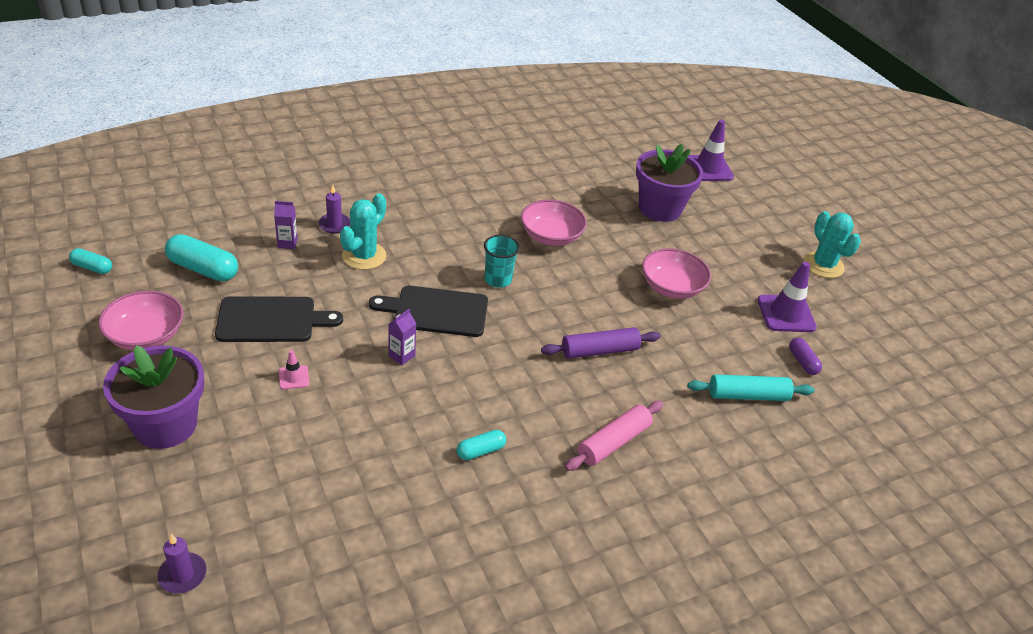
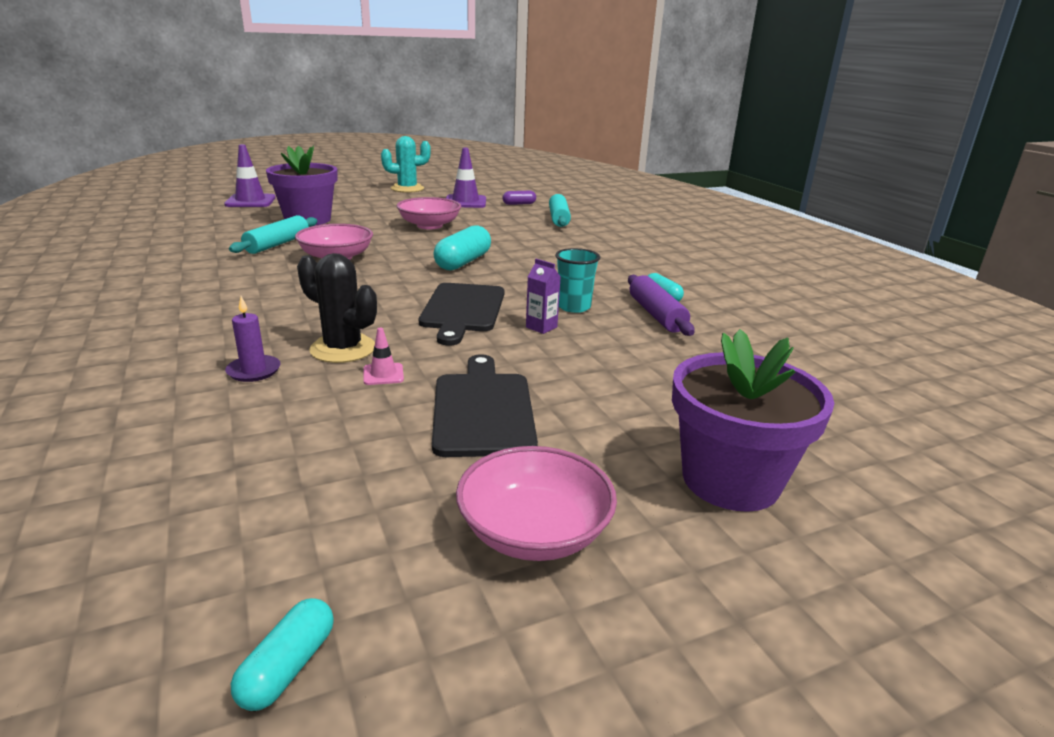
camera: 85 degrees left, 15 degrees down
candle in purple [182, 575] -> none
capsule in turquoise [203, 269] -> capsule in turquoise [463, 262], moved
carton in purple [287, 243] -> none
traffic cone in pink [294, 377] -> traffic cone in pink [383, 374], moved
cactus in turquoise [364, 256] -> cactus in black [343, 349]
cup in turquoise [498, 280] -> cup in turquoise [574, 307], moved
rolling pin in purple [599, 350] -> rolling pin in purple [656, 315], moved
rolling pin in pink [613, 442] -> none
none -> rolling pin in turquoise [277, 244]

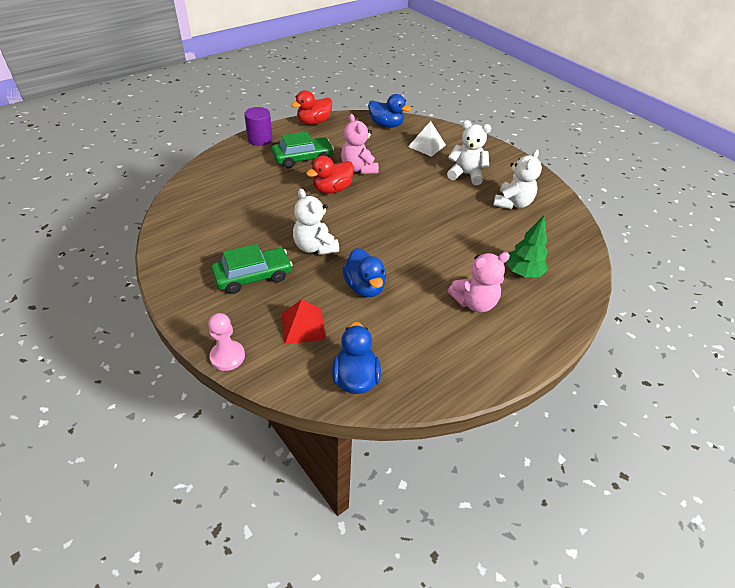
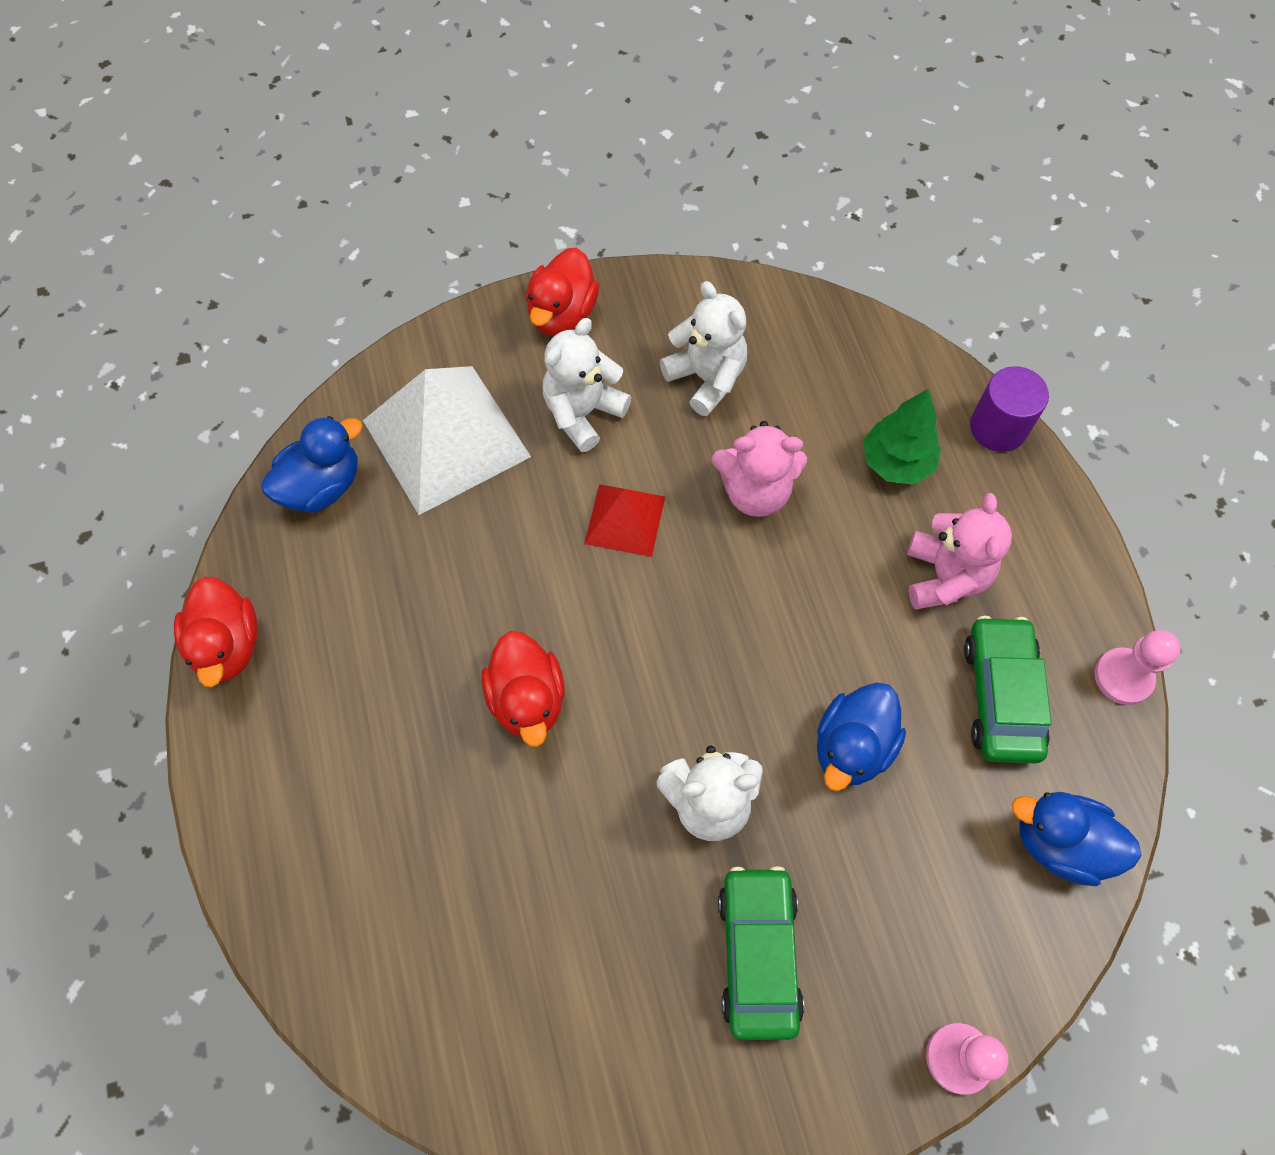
camera: 65 degrees left, 20 degrees up
cylinder in purple [260, 139] -> cylinder in purple [998, 427], moved
car in green [303, 158] -> car in green [1001, 696], moved
pyramid in red [303, 326] -> pyramid in red [625, 520], moved
teddy bear in pink [358, 168] -> teddy bear in pink [755, 491], moved
duck in blue [364, 287] -> duck in blue [852, 747], 120 degrees clockwise
pyramid in white [427, 145] -> pyramid in white [446, 438], x1.89
none -> duck in red [562, 314]
none -> pawn in pink [1123, 677]

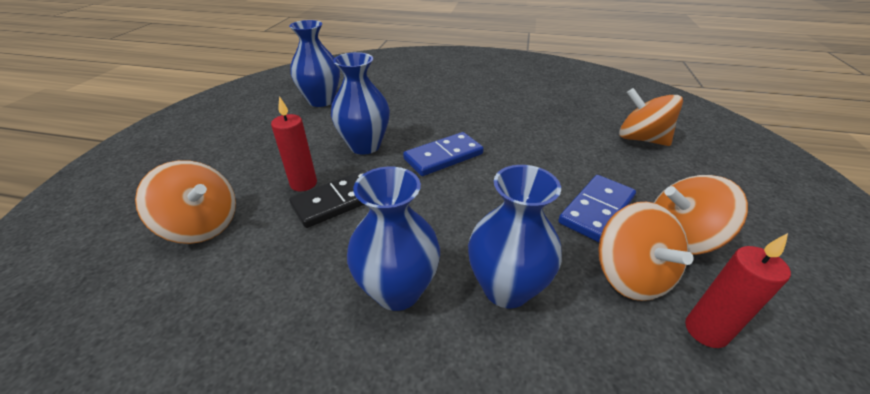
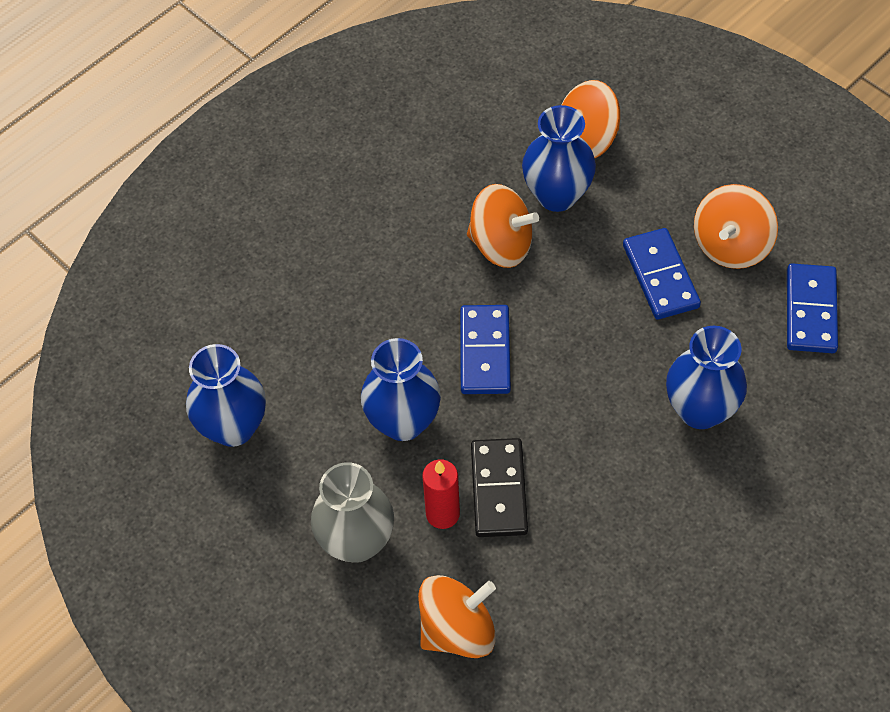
camera: 55 degrees left, 20 degrees up
vase in blue [397, 290] -> vase in blue [557, 195], moved
spinning top in orange [630, 275] -> spinning top in orange [501, 244], moved
candle in red [705, 331] -> domino in blue [811, 311]
none -> vase in grey [356, 541]

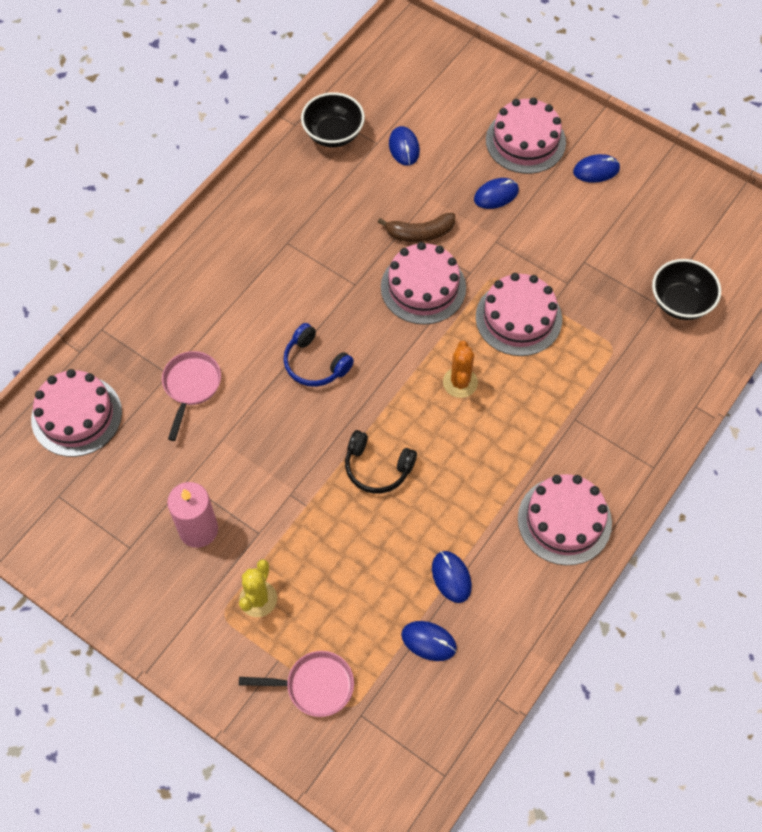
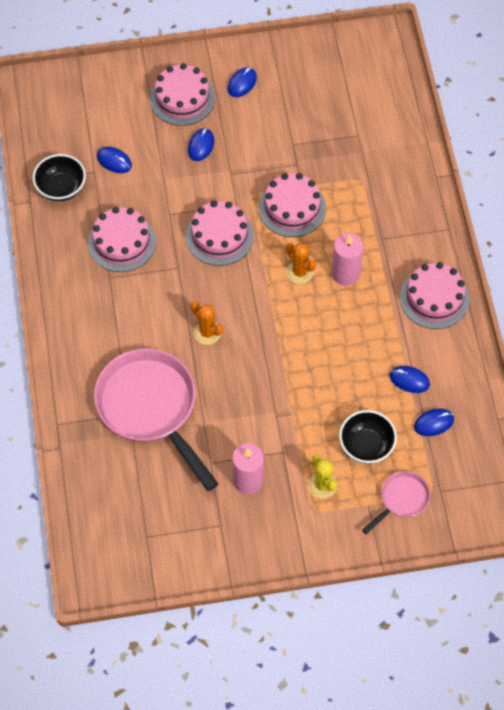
camera: 45 degrees left, 0 degrees up
cake in pink [76, 415] -> cake in pink [122, 242], moved
pan in pink [191, 386] -> pan in pink [151, 408], x2.12
headphones in blue [315, 363] -> cactus in orange [207, 332]
headphones in black [377, 468] -> none
banana in brown [420, 233] -> none
bowl in black [680, 302] -> bowl in black [366, 445], moved
none -> candle in pink [345, 273]

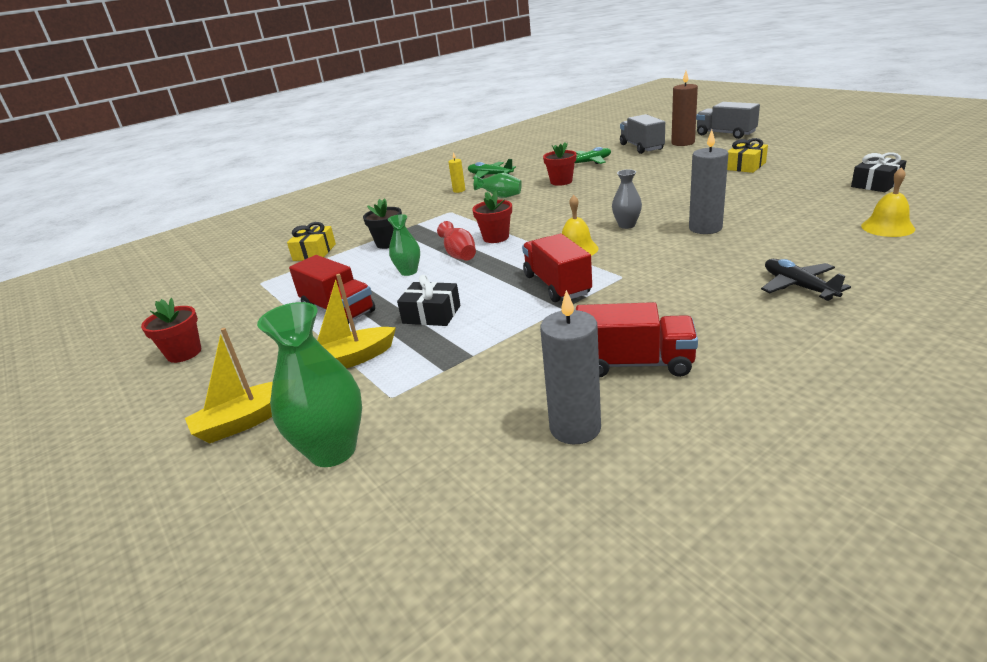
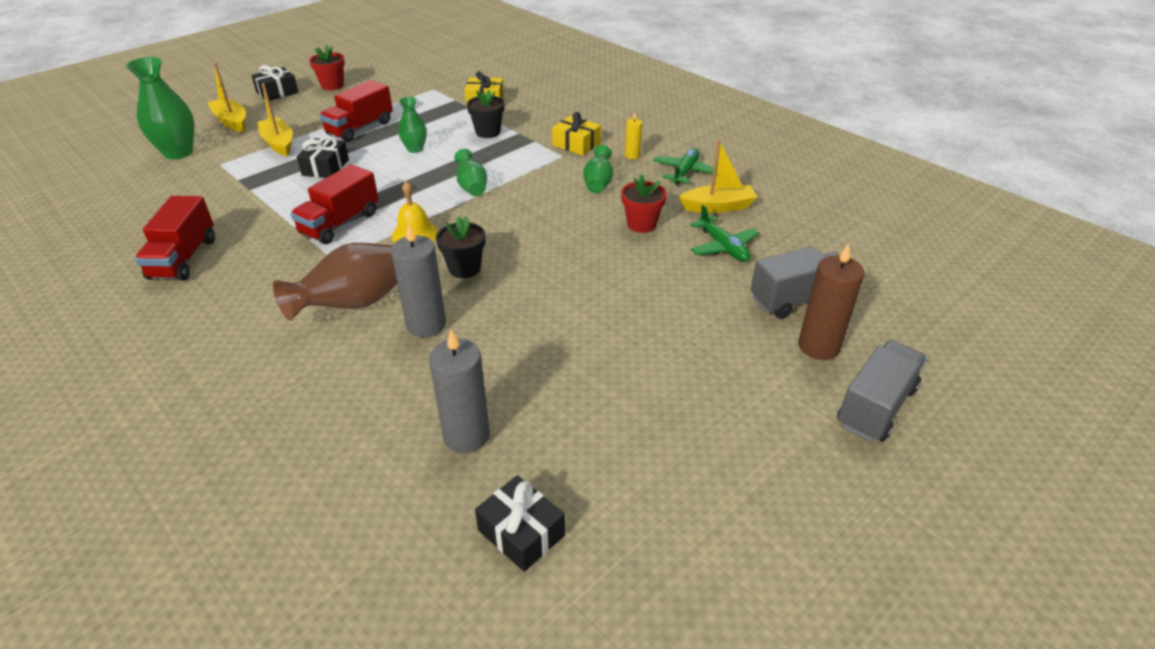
camera: 80 degrees right, 10 degrees up
vase in red [459, 255] -> none
flower pot in red [496, 237] -> vase in green [472, 187]
truck in red [556, 285] -> truck in red [340, 223], 150 degrees clockwise
candle in grey [575, 428] -> candle in grey [466, 435], moved
vase in grey [626, 225] -> flower pot in black [464, 268]
gift in yellow [745, 166] -> gift in yellow [576, 144], moved
plane in black [798, 286] -> none
bell in yellow [887, 227] -> none
none -> gift in black [277, 92]
none -> vase in brown [354, 304]
none -> boat in yellow [718, 207]

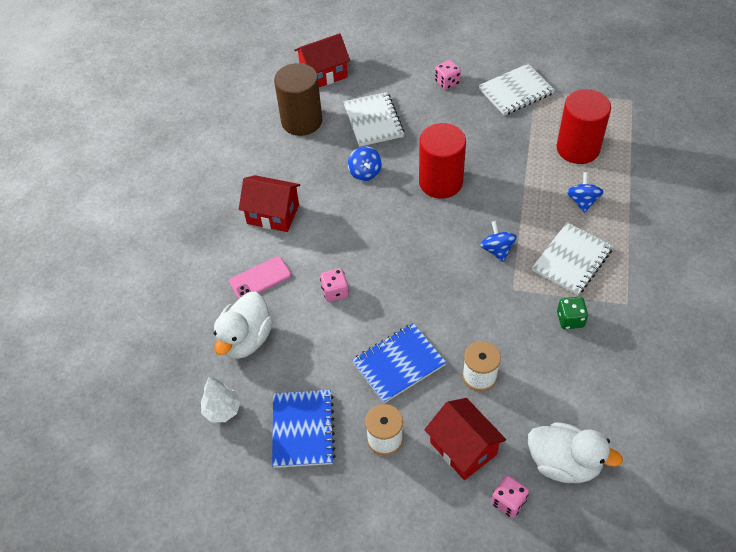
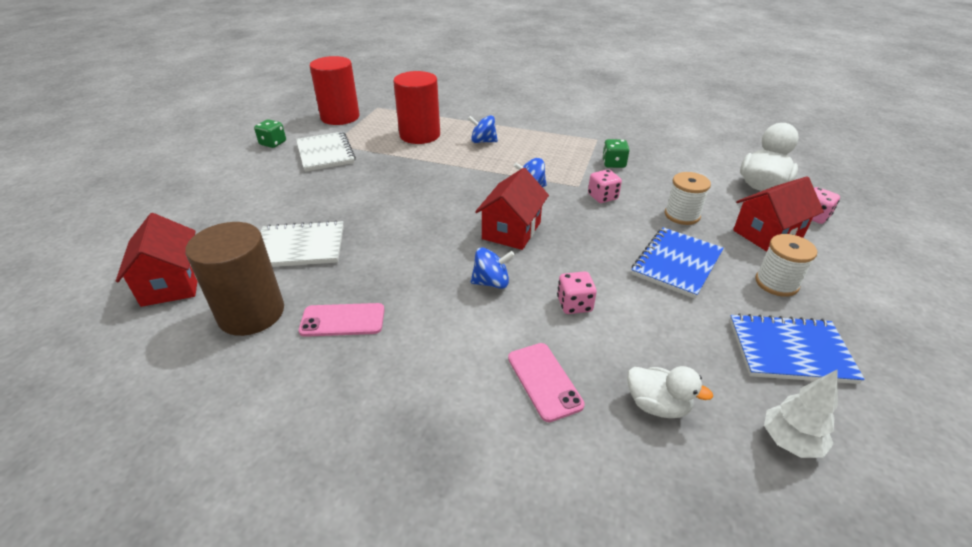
camera: 85 degrees left, 15 degrees down
duck in white [245, 339] -> duck in white [657, 405], x0.63
house in red [273, 214] -> house in red [511, 230], moved
spinning top in blue [365, 172] -> spinning top in blue [491, 282], moved
notebook in blue [398, 364] -> notebook in blue [676, 264], 60 degrees clockwise
cylinder in red [440, 182] -> cylinder in red [340, 117], moved
dice in pink [447, 82] -> dice in pink [602, 197], moved
notebook in white [572, 260] -> none
none -> dice in green [273, 143]
none -> phone in pink [342, 320]

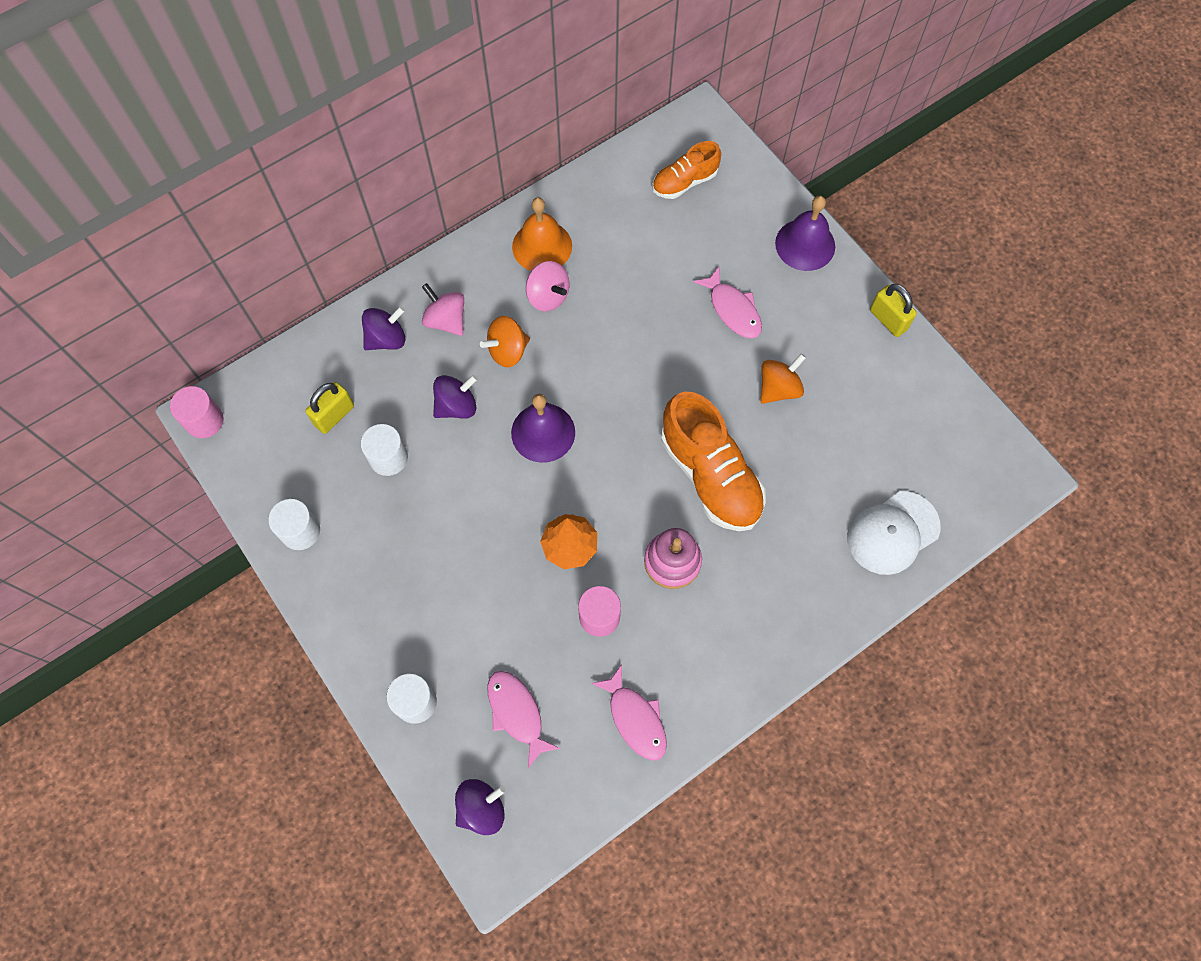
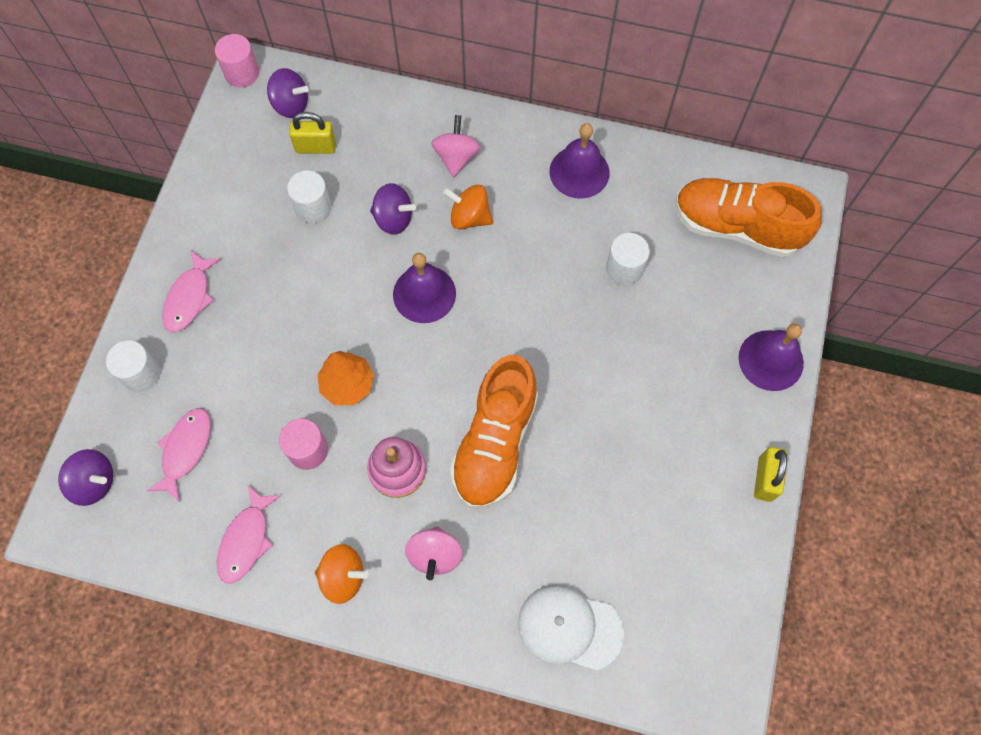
camera: 50 degrees right, 0 degrees up
cylinder in white [300, 531] -> cylinder in white [624, 268], moved
spinning top in purple [387, 339] -> spinning top in purple [291, 105], moved
bell in orange [542, 246] -> bell in purple [579, 172]
spinning top in pink [548, 296] -> spinning top in pink [435, 555], moved
shoe in orange [684, 182] -> shoe in orange [736, 227], x1.75
fish in pink [732, 309] -> fish in pink [189, 297], moved
spinning top in orange [778, 388] -> spinning top in orange [343, 577], moved

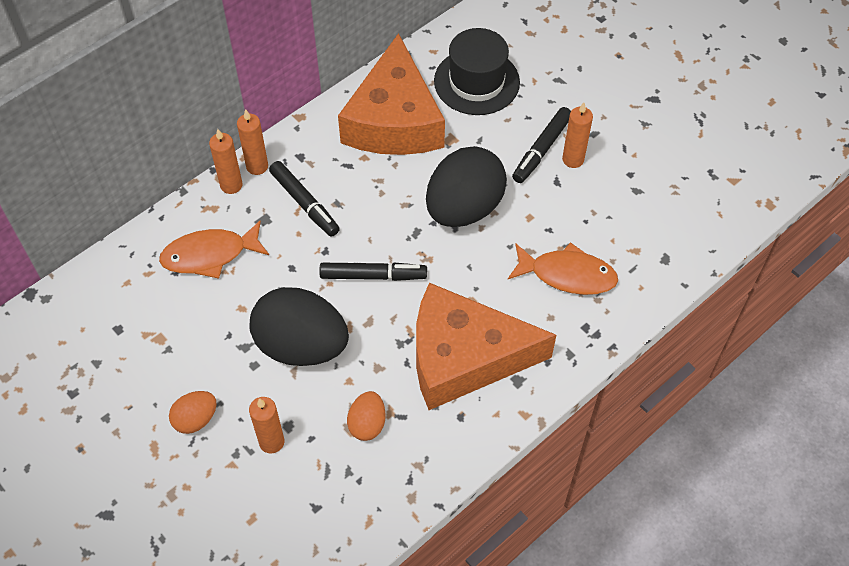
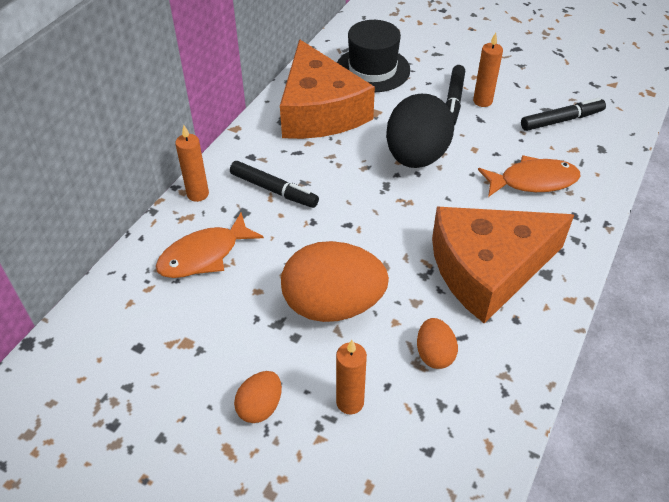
camera: 20 degrees left, 10 degrees down
candle in orange [257, 166] -> none
egg in black [301, 345] -> egg in orange [333, 305]
marker in black [372, 276] -> marker in black [561, 120], moved

